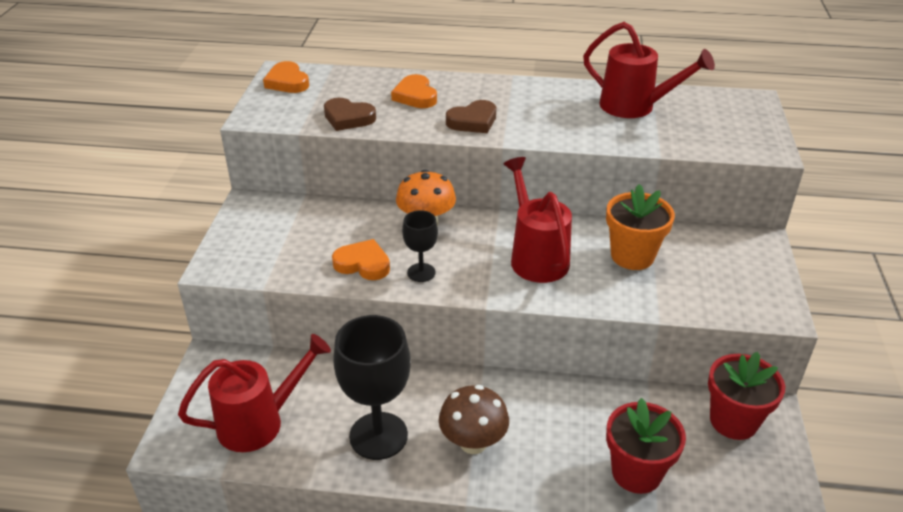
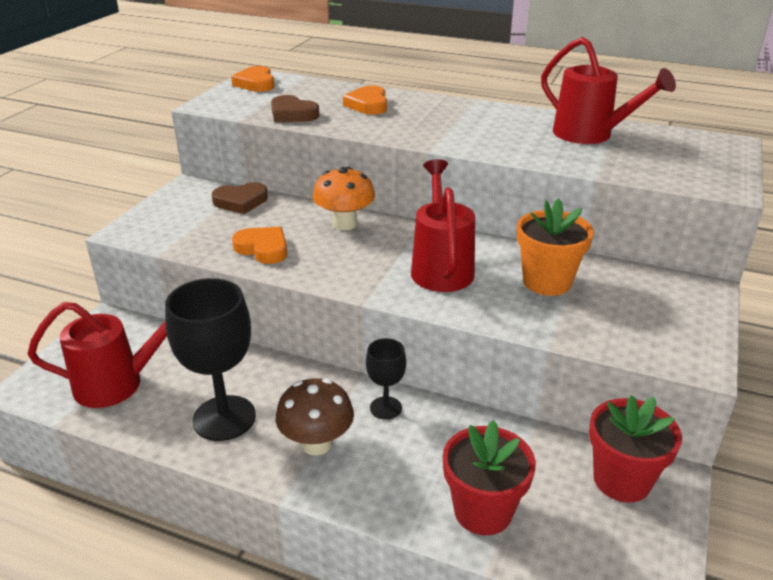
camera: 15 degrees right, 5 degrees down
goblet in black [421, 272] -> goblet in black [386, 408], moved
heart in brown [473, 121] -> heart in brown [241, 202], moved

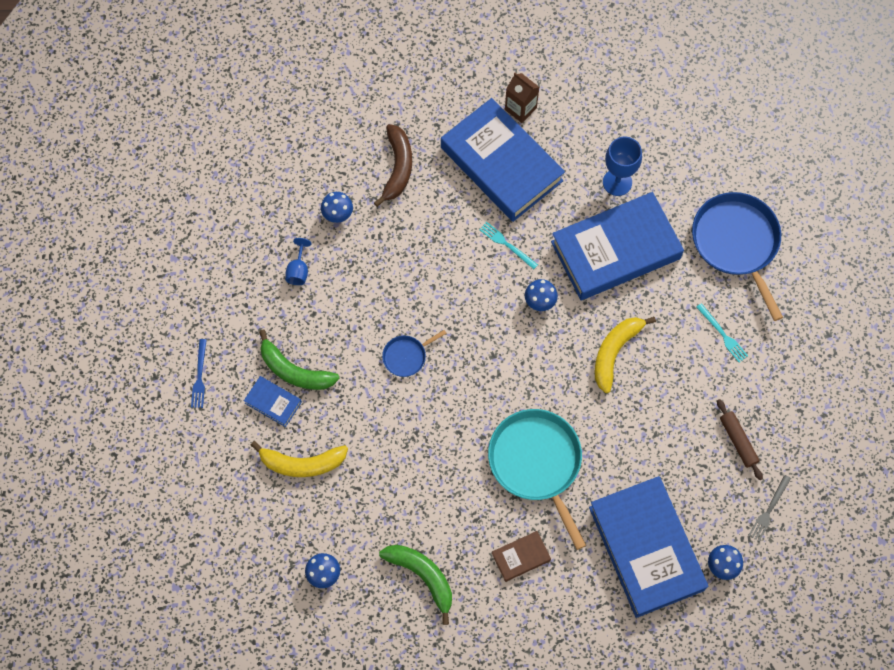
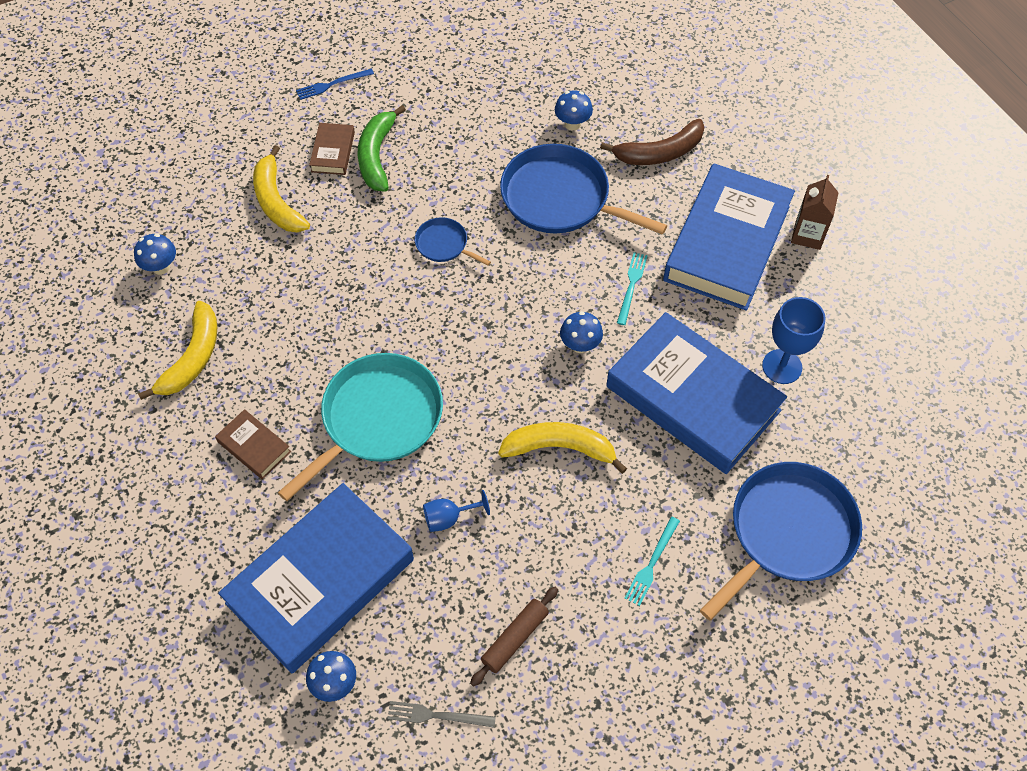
camera: 65 degrees right, 10 degrees down
book in blue [273, 402] -> book in brown [333, 152]
goblet in blue [298, 270] -> goblet in blue [448, 518], moved
banana in green [422, 576] -> banana in yellow [193, 357]
none -> pan in blue [560, 198]

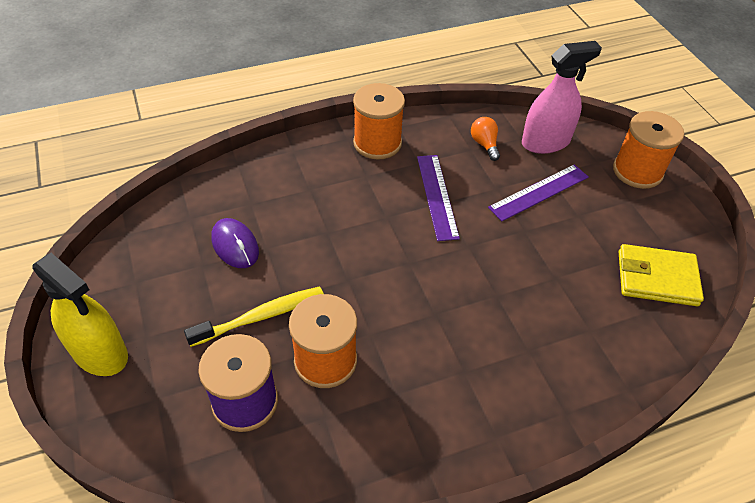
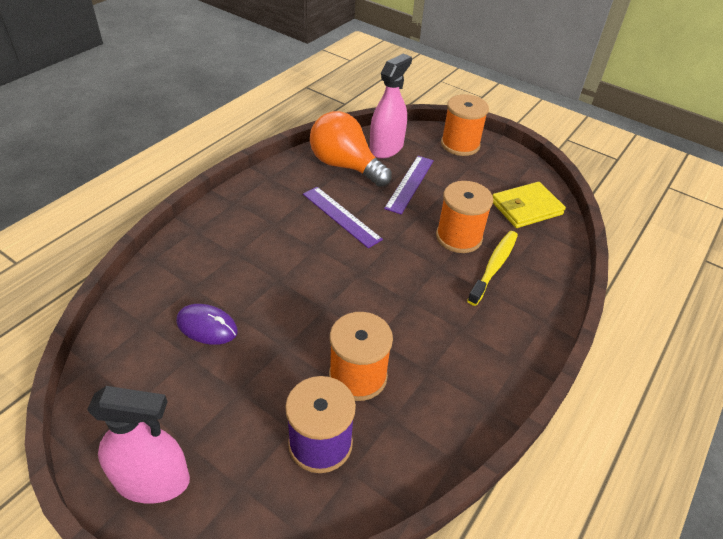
camera: 35 degrees left, 5 degrees down
spray bottle in yellow [100, 353] -> spray bottle in pink [152, 480]
toothbrush in yellow [261, 316] -> toothbrush in yellow [494, 266], moved
spool in orange [377, 143] -> spool in orange [459, 237], moved
light bulb in orange [484, 144] -> light bulb in orange [345, 166], x2.27

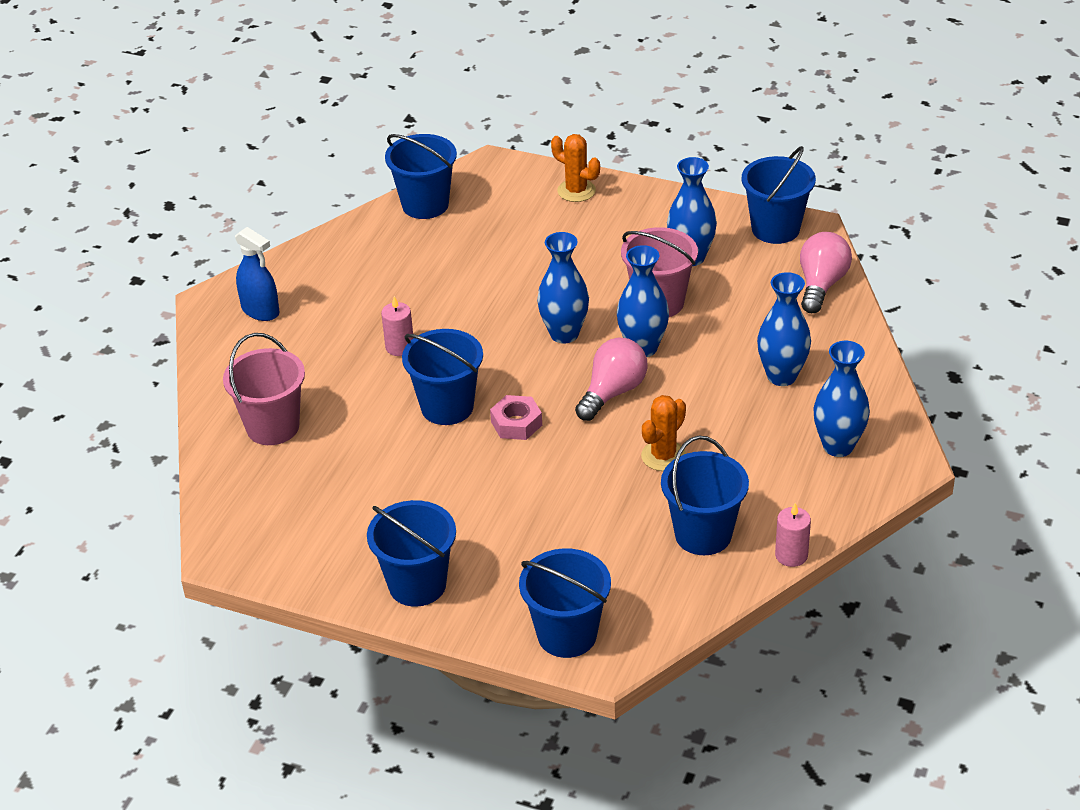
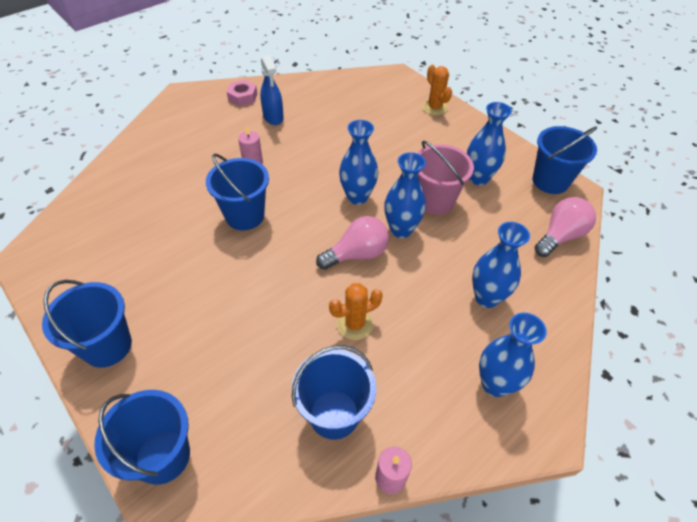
camera: 25 degrees right, 10 degrees up
bucket in pink [273, 427] -> none
spray bottle in blue [260, 311] -> spray bottle in blue [273, 117], moved
bucket in blue [425, 205] -> none
nut in pink [516, 423] -> nut in pink [242, 97], moved

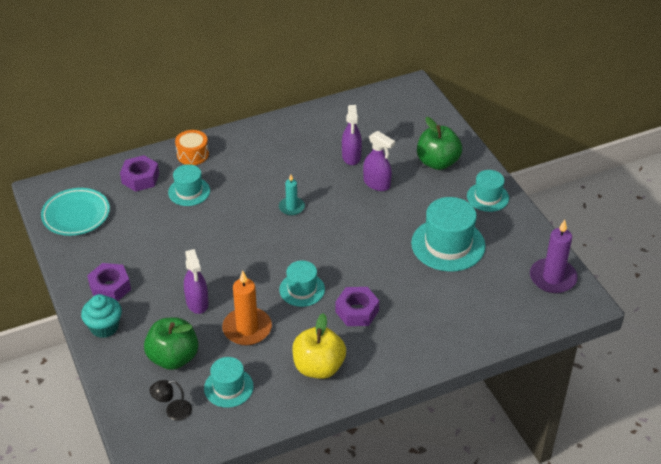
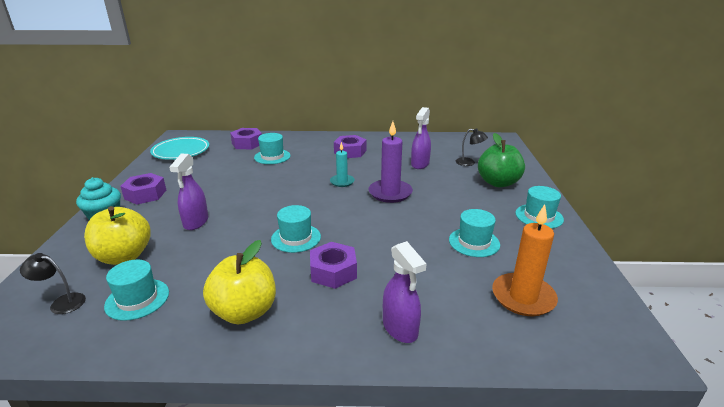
camera: 25 degrees right, 15 degrees down
apple in green [173, 358] -> apple in yellow [124, 256]
drum in orange [192, 154] -> none
candle in orange [247, 328] -> candle in orange [523, 297], moved
spray bottle in purple [377, 184] -> spray bottle in purple [400, 328], moved
hat in turquoise [448, 245] -> hat in turquoise [474, 242], x0.60
candle in purple [552, 278] -> candle in purple [390, 193], moved
none -> nut in purple [350, 152]
none -> lamp in black [469, 163]

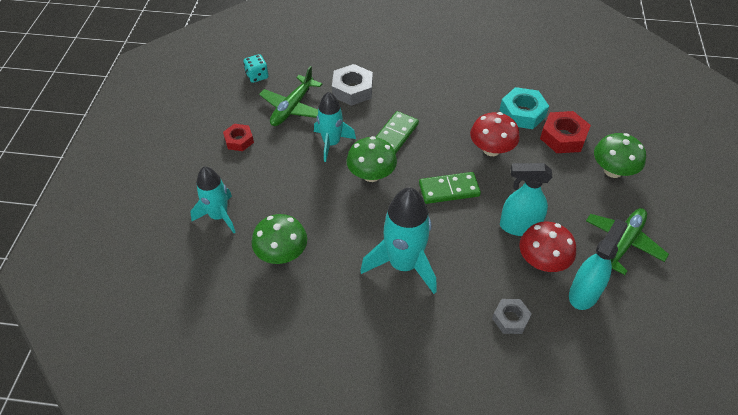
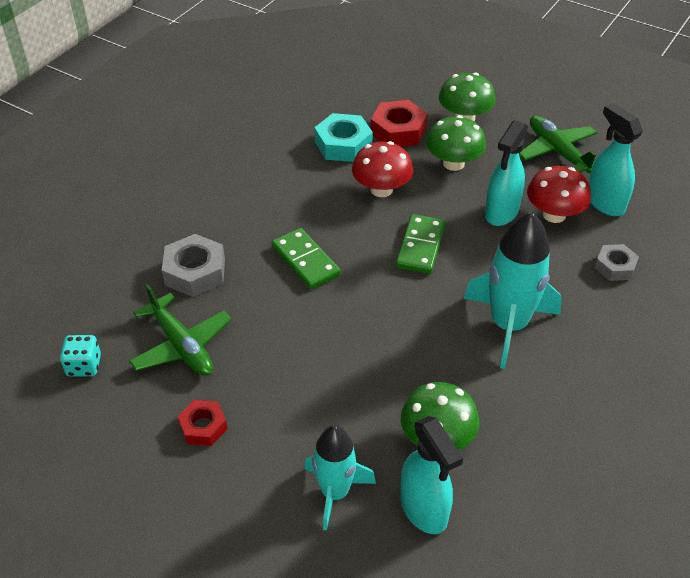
camera: 65 degrees left, 5 degrees down
rocket in turquoise [331, 143] -> none
mushroom in green [371, 174] -> mushroom in green [453, 163], moved
none -> spray bottle in turquoise [424, 510]

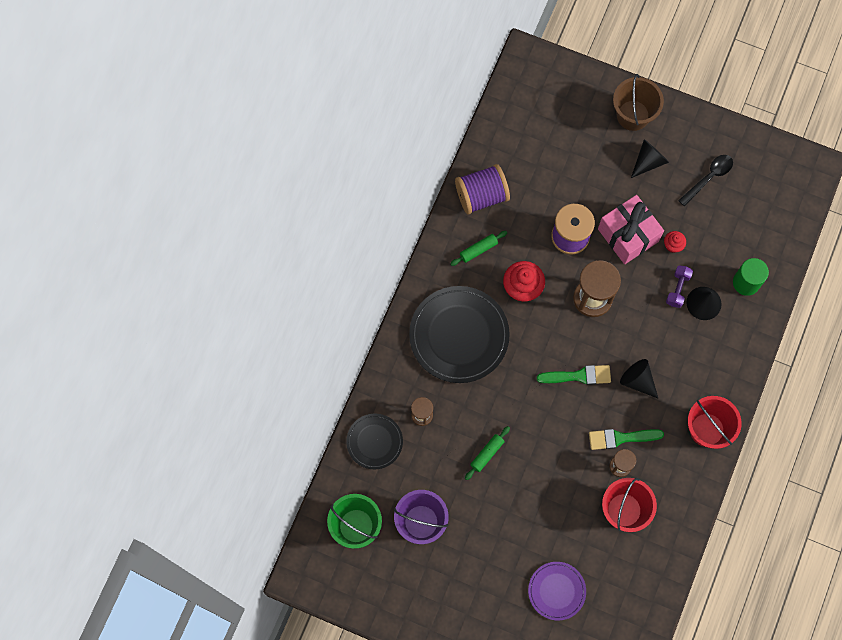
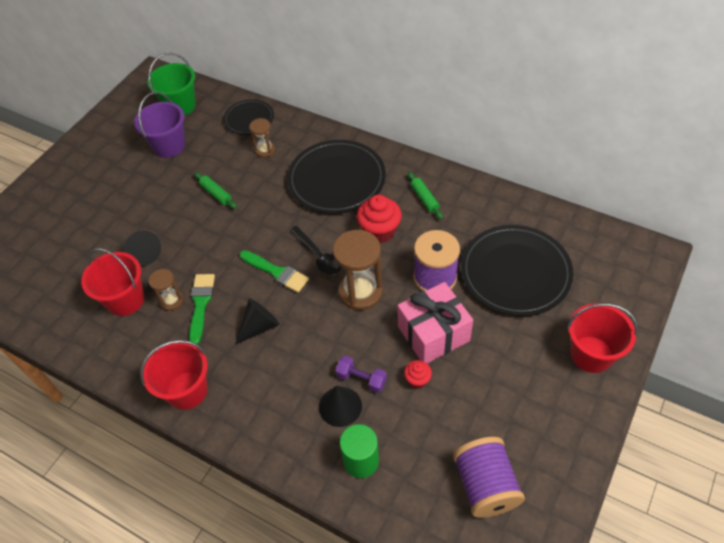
camera: 100 degrees right, 20 degrees down
spool in purple [481, 196] -> spool in purple [485, 485], moved
plate in purple [556, 591] -> none
brush in green [578, 376] -> brush in green [276, 272], 60 degrees counterclockwise
bucket in brown [633, 115] -> bucket in red [591, 354]
cone in black [648, 161] -> cone in black [143, 253], moved
spoon in black [709, 177] -> spoon in black [318, 256], moved
none -> plate in black [515, 272]

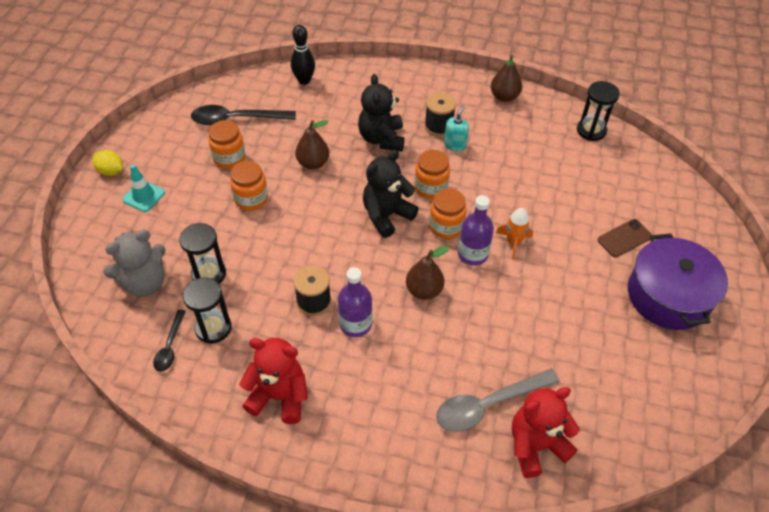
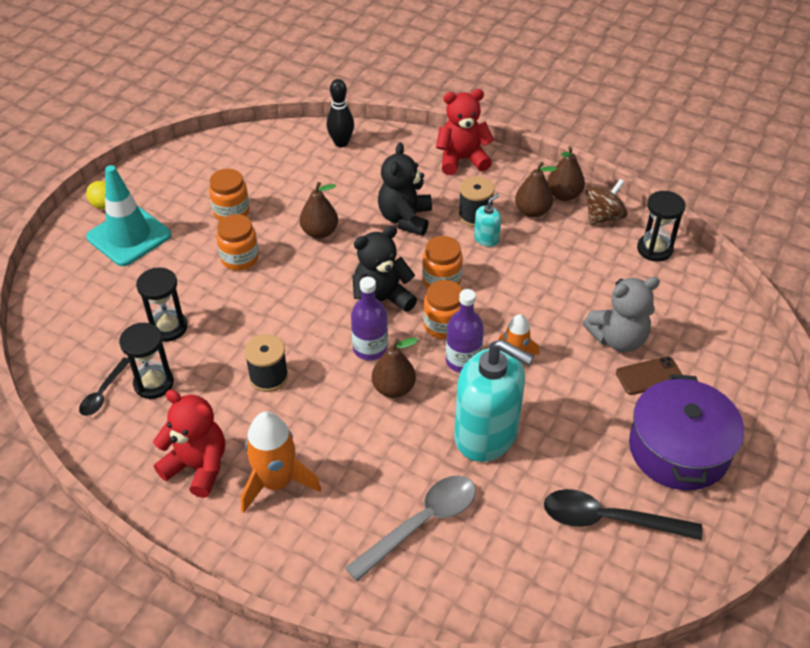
camera: 15 degrees right, 5 degrees down
teddy bear in grey [145, 283] -> teddy bear in grey [618, 339], moved
traffic cone in turquoise [144, 196] -> traffic cone in turquoise [129, 236], x1.81
spoon in black [236, 119] -> spoon in black [609, 519], moved
bottle in purple [355, 324] -> bottle in purple [370, 348], moved
spoon in grey [488, 405] -> spoon in grey [421, 523], 150 degrees clockwise
teddy bear in red [536, 445] -> teddy bear in red [462, 159], moved
none -> rocket in orange [277, 482]
none -> soap dispenser in turquoise [486, 434]
none -> pear in brown [532, 211]
none -> spinning top in brown [603, 217]

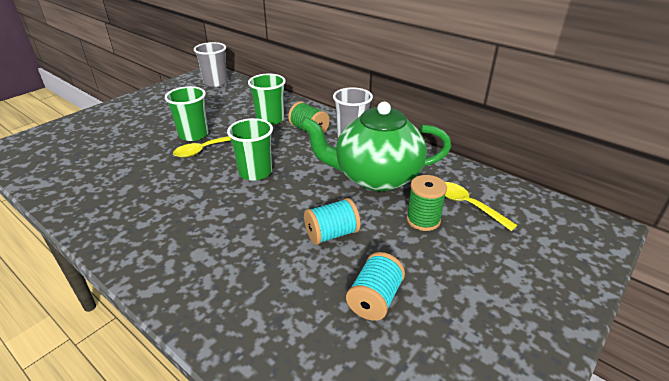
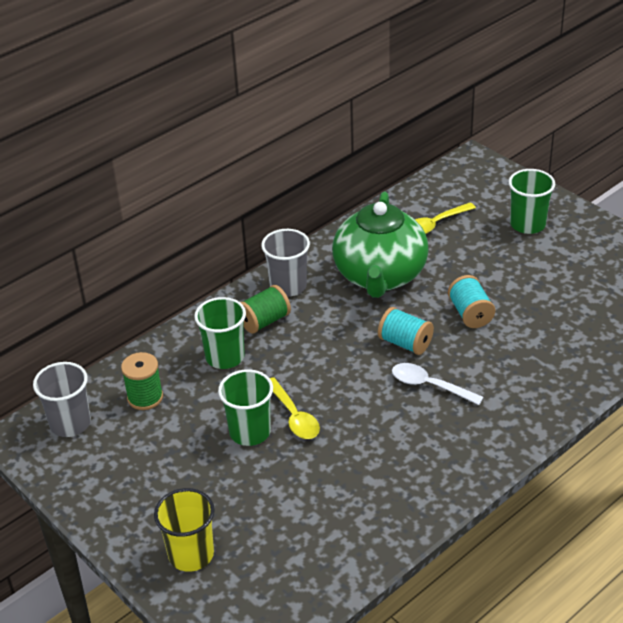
camera: 80 degrees left, 5 degrees up
cup in green [255, 172] -> cup in green [527, 224], moved
spool in turquoise [375, 299] -> spool in turquoise [405, 343], moved
spool in green [423, 220] -> spool in green [145, 397], moved
none -> cup in yellow [191, 554]
none -> spoon in white [429, 385]

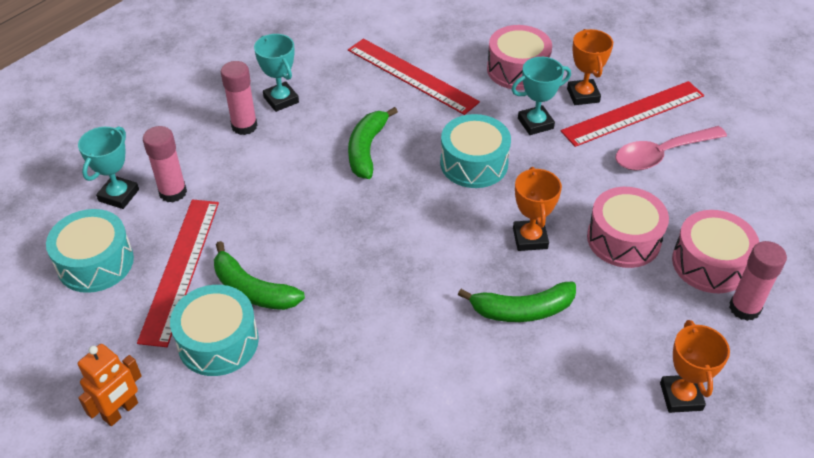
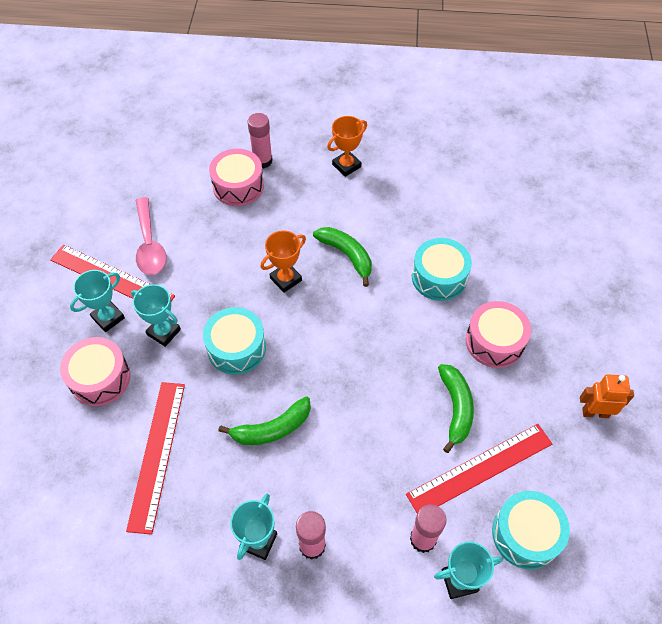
camera: 125 degrees left, 10 degrees up
drum in turquoise [218, 341] -> drum in turquoise [439, 277], moved
trophy in orange [583, 95] -> trophy in turquoise [108, 318]
drum in pink [623, 239] -> drum in pink [494, 342], moved
spoon in pink [661, 154] -> spoon in pink [149, 244], 45 degrees clockwise

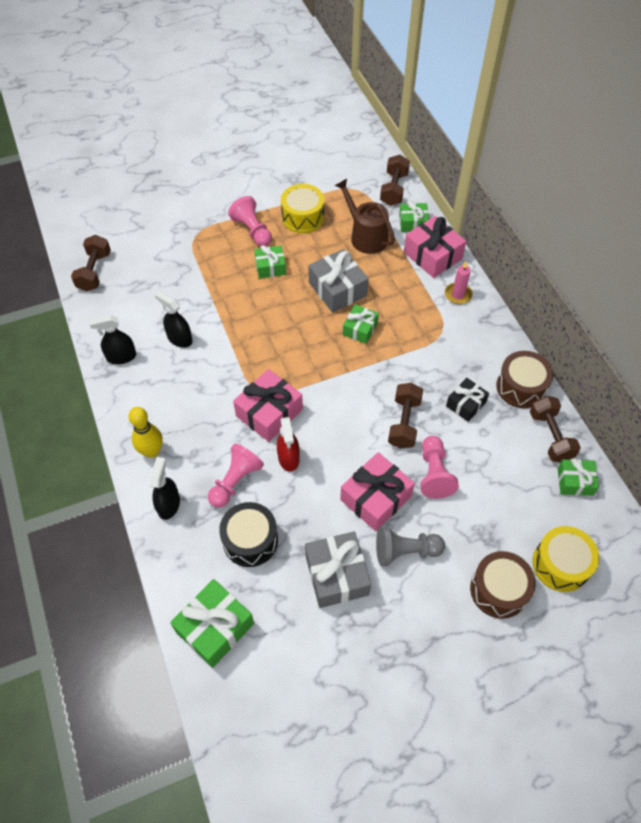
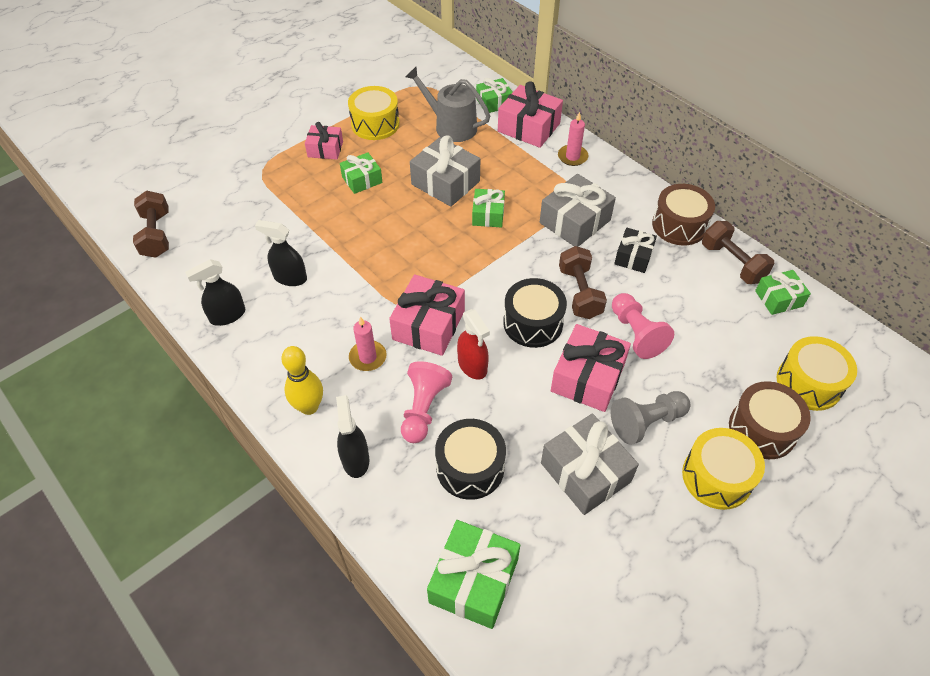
camera: 20 degrees left, 5 degrees down
pawn in pink [252, 230] -> gift in pink [325, 149]
watering can in brown [366, 236] -> watering can in grey [451, 126]
dumbbell in brown [393, 189] -> none
none -> candle in pink [368, 357]
none -> drum in black [533, 323]
none -> gift in grey [575, 221]
none -> drum in yellow [717, 477]

